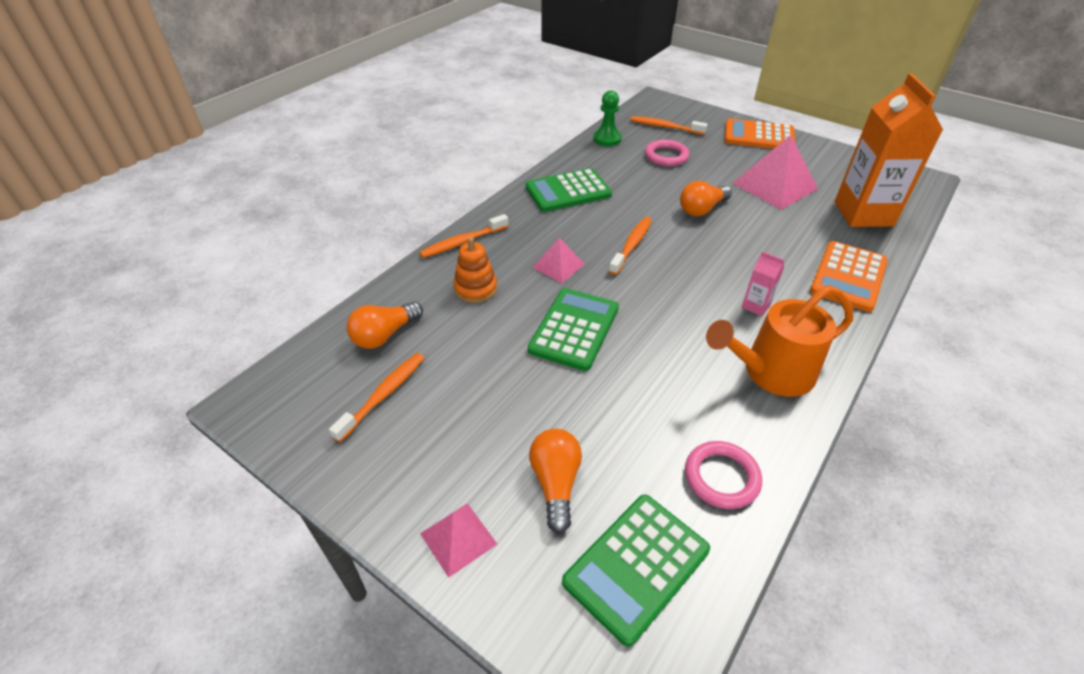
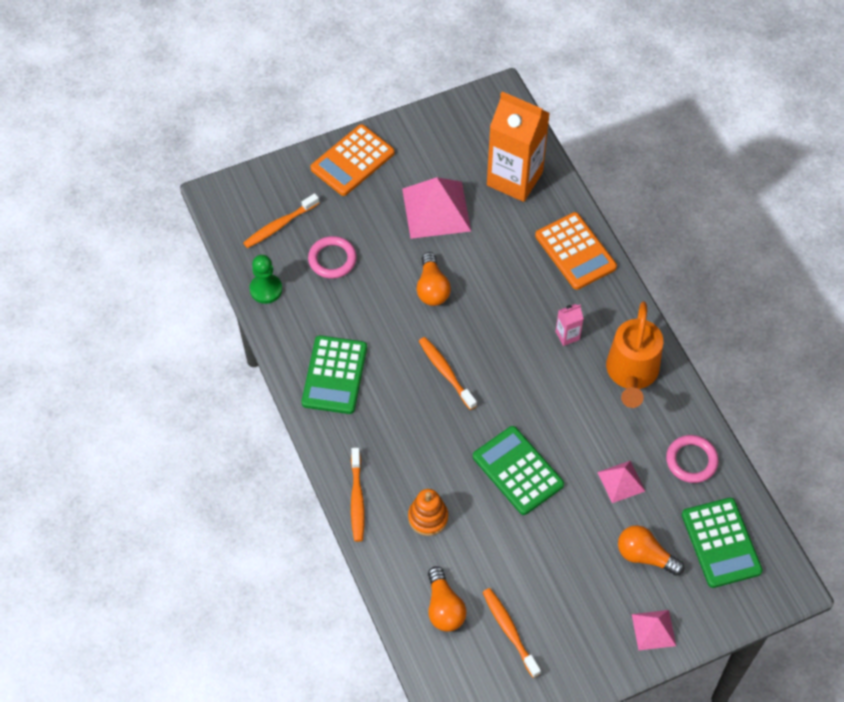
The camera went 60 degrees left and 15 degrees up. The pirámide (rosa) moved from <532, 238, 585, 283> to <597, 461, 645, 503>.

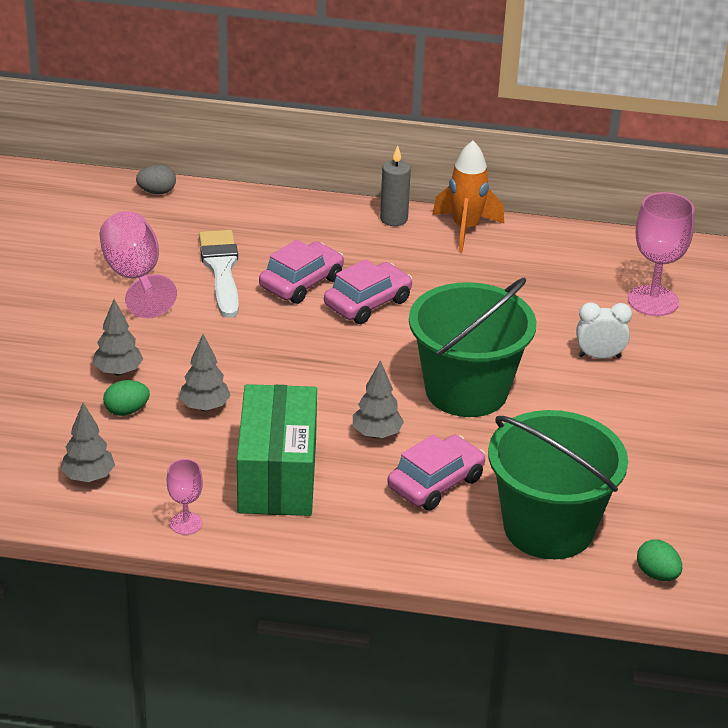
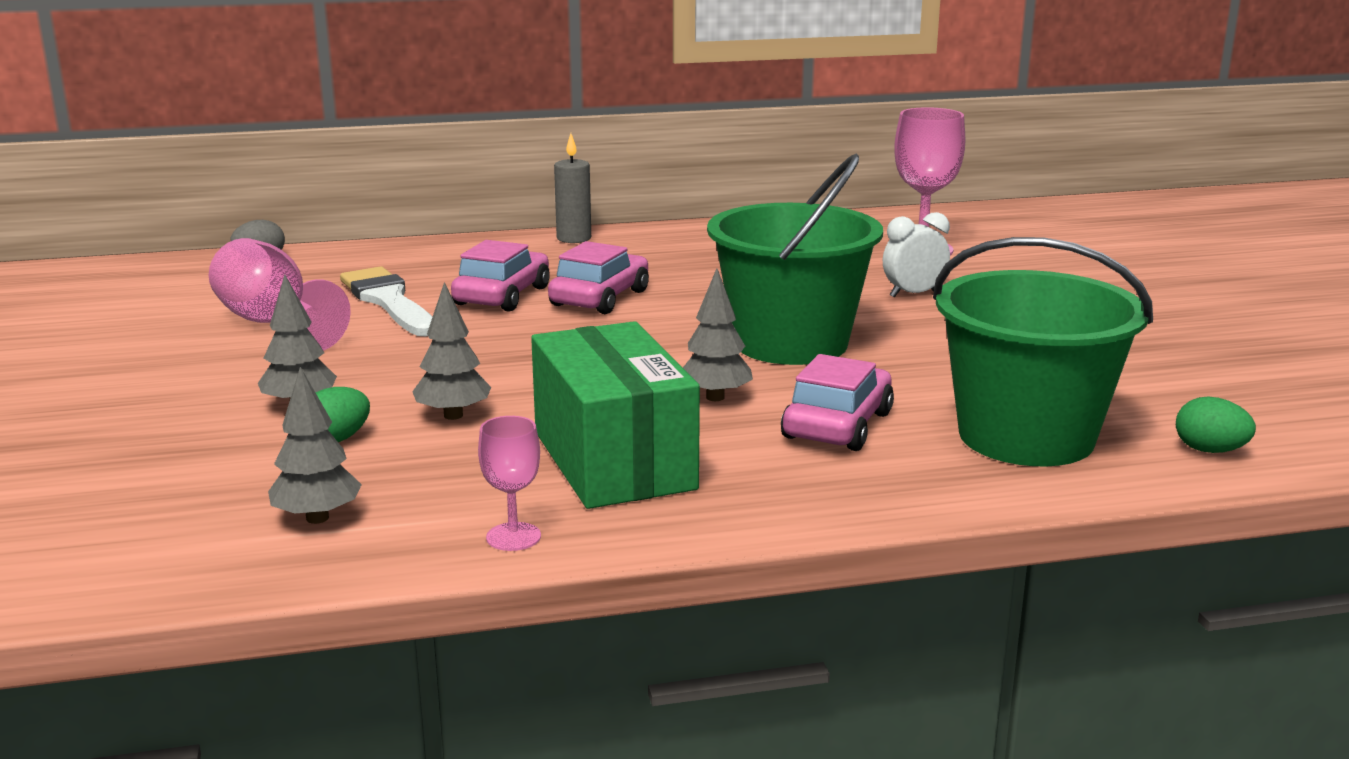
The camera went 20 degrees left and 15 degrees down. The cohete (naranja) at <432, 141, 504, 253> disappeared.

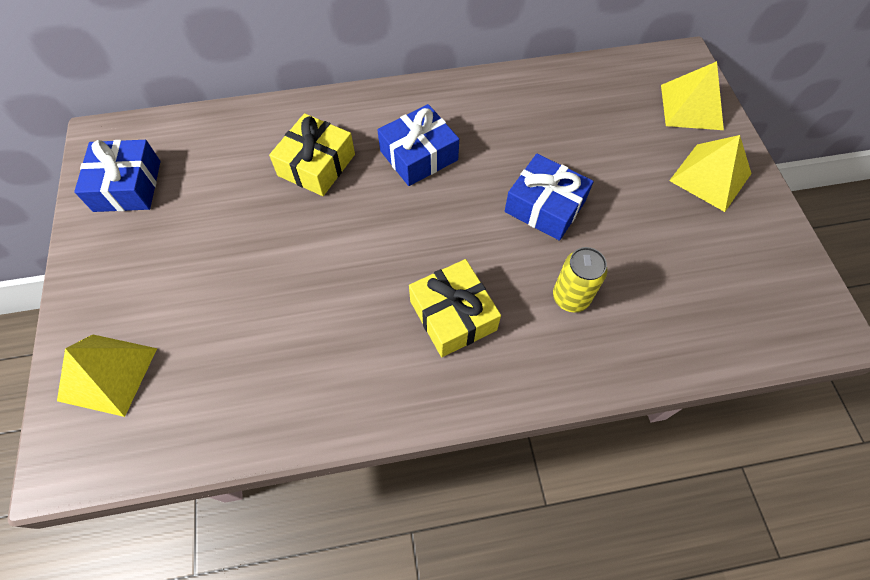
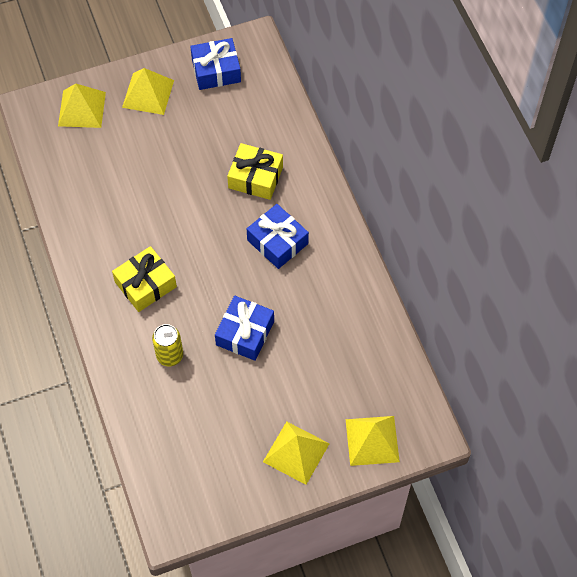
The camera went 80 degrees right and 0 degrees up. The pirámide (amarillo) at <122, 68, 174, 115> appeared.

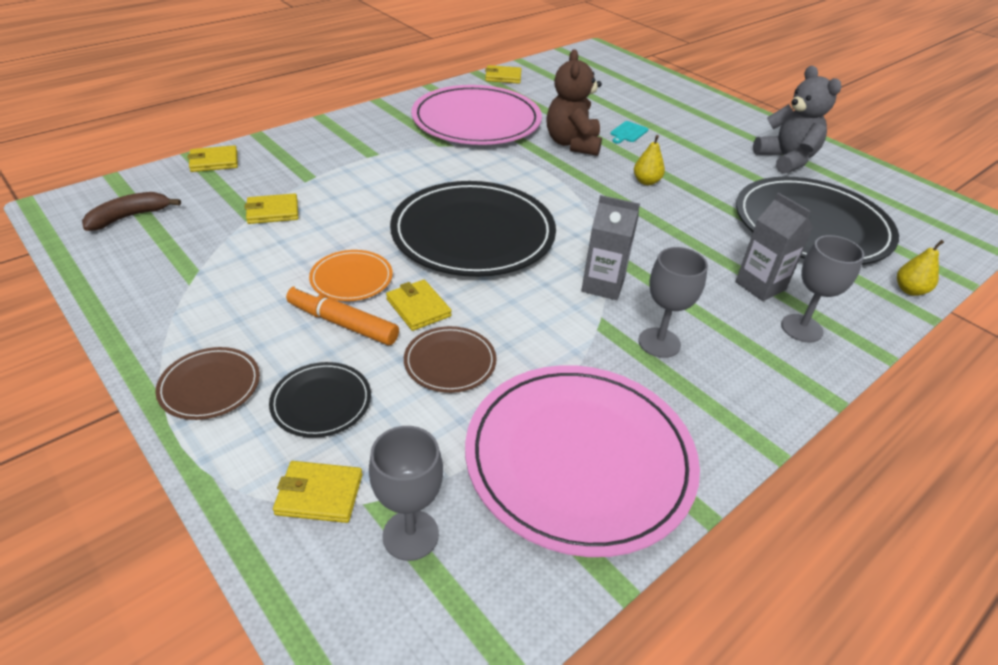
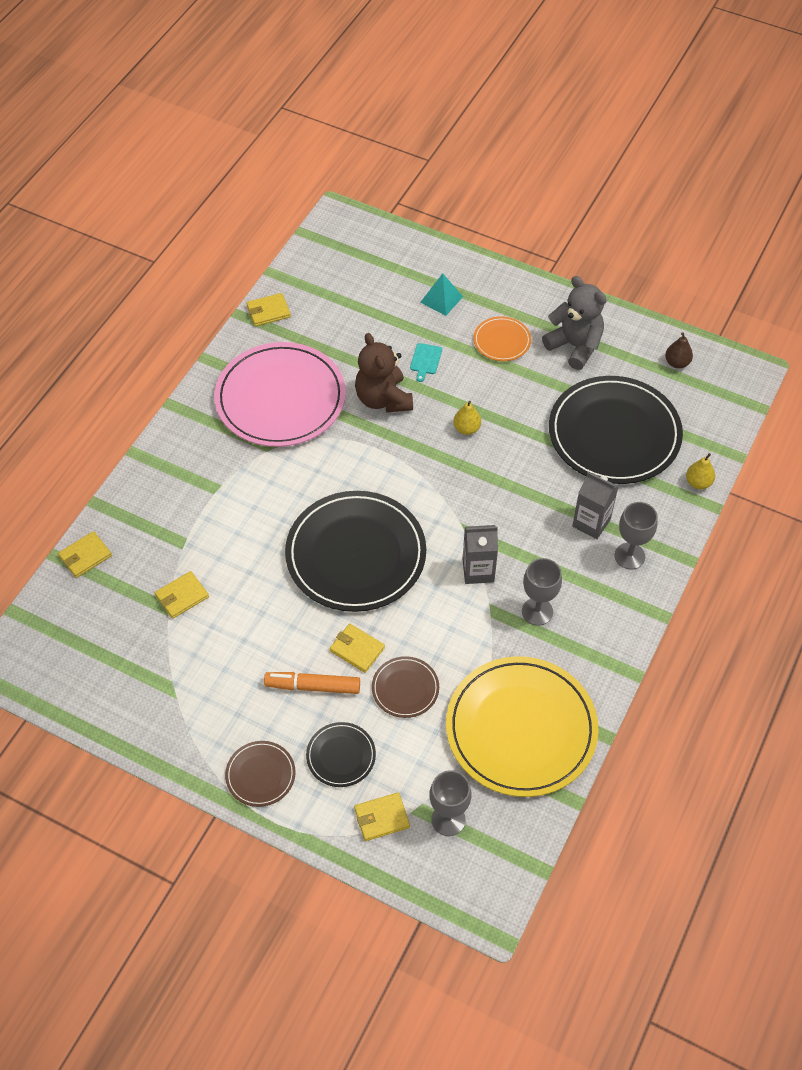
The camera went 20 degrees left and 15 degrees up. The plátano (marrón) at <82, 192, 181, 231> disappeared. The plato (naranja) moved from <309, 250, 393, 301> to <473, 316, 531, 361>. The plato (rosa) at <465, 365, 700, 557> became the plato (amarillo) at <446, 656, 599, 797>. The pirámide (turquesa) at <420, 273, 463, 316> appeared. The pera (marrón) at <665, 332, 693, 368> appeared.

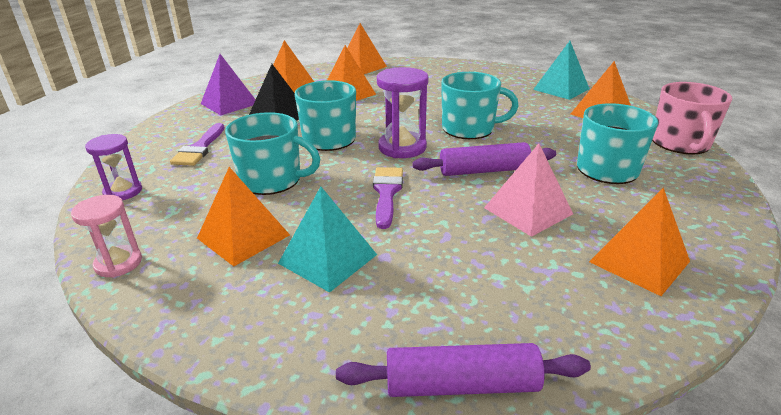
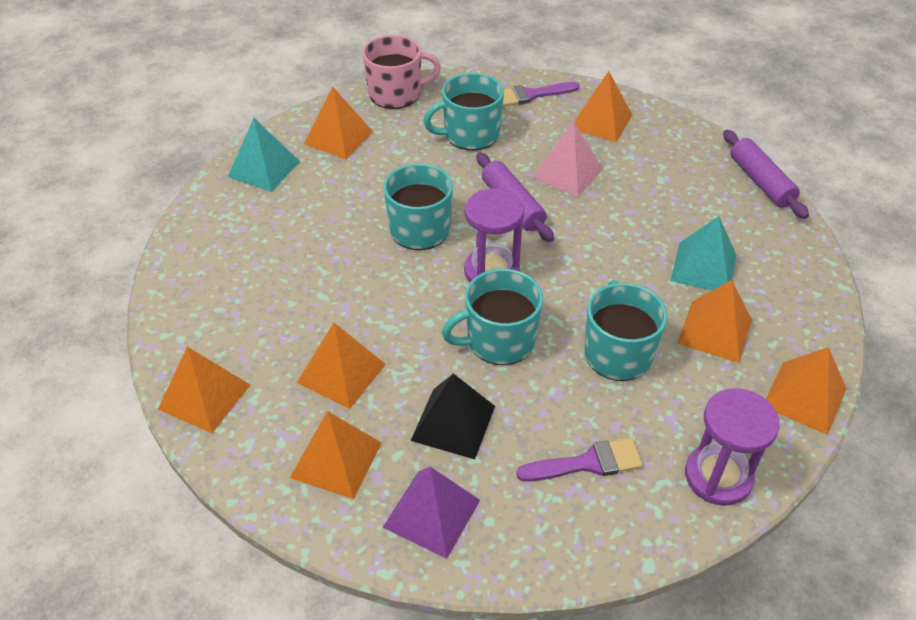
The camera went 110 degrees left and 15 degrees up. The reloj de arena (morado) at <85, 134, 142, 200> changed to 1.53 times the size. The pincel (morado) moved from <373, 167, 403, 229> to <503, 82, 580, 107>. The reloj de arena (rosa) at <71, 195, 142, 278> was replaced by the pirámide (naranja) at <766, 347, 846, 435>.

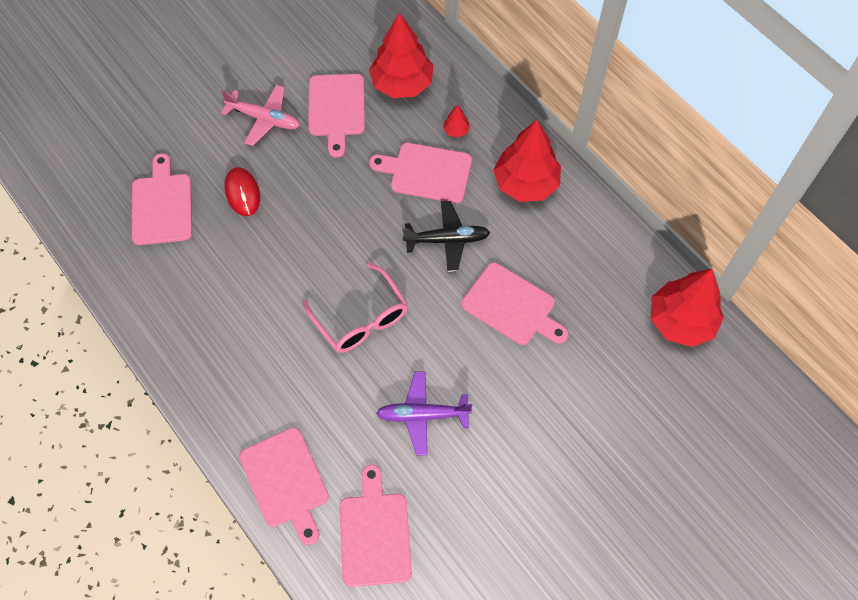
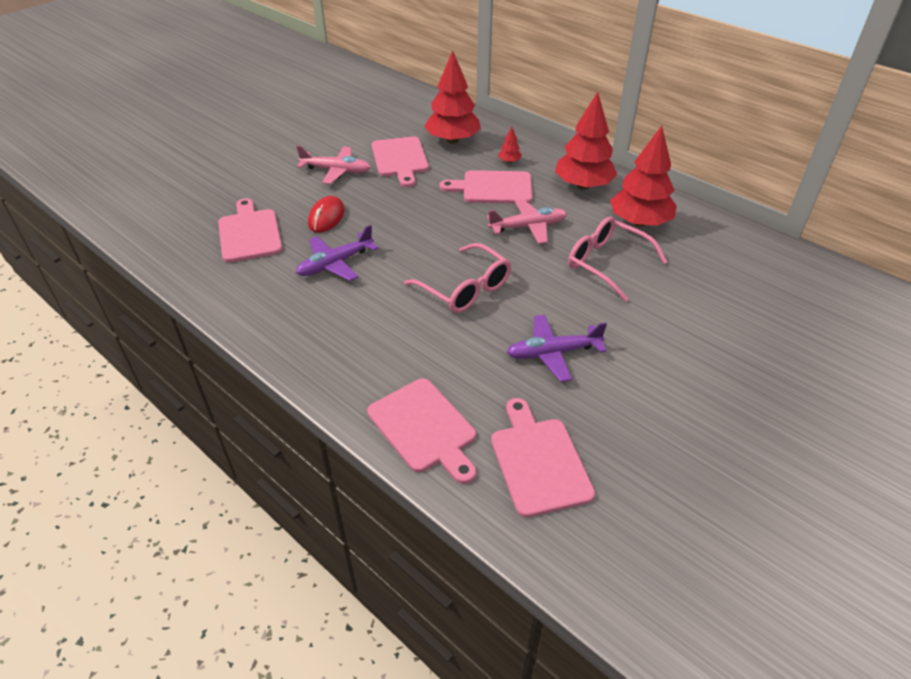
The camera went 10 degrees left and 20 degrees down. The ratón (rojo) at <225, 167, 260, 216> turned 45 degrees clockwise. The avión (negro) at <402, 201, 490, 272> became the avión (rosa) at <487, 198, 567, 244>. The tabla de cortar (rosa) at <461, 263, 568, 345> was replaced by the gafas (rosa) at <568, 216, 667, 302>. The árbol (rojo) moved from <651, 269, 724, 347> to <610, 126, 677, 227>. The avión (morado) at <296, 225, 379, 281> appeared.

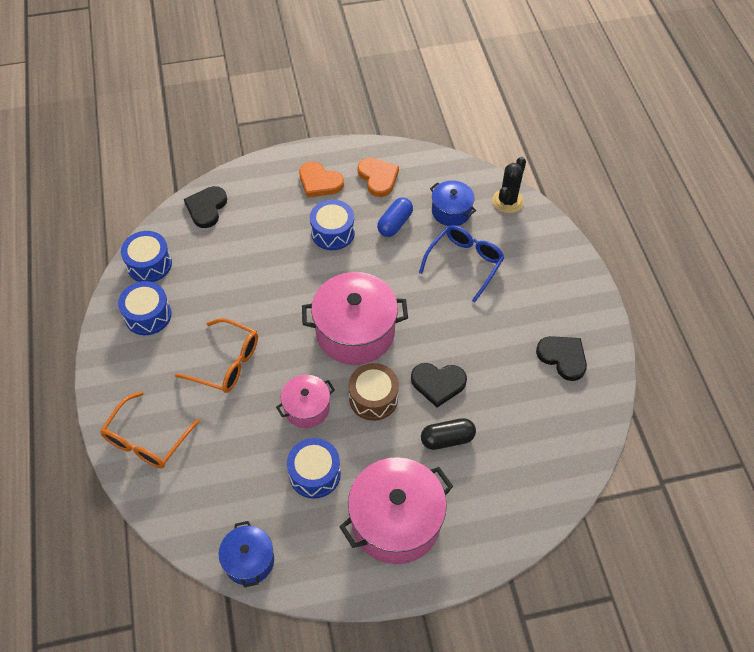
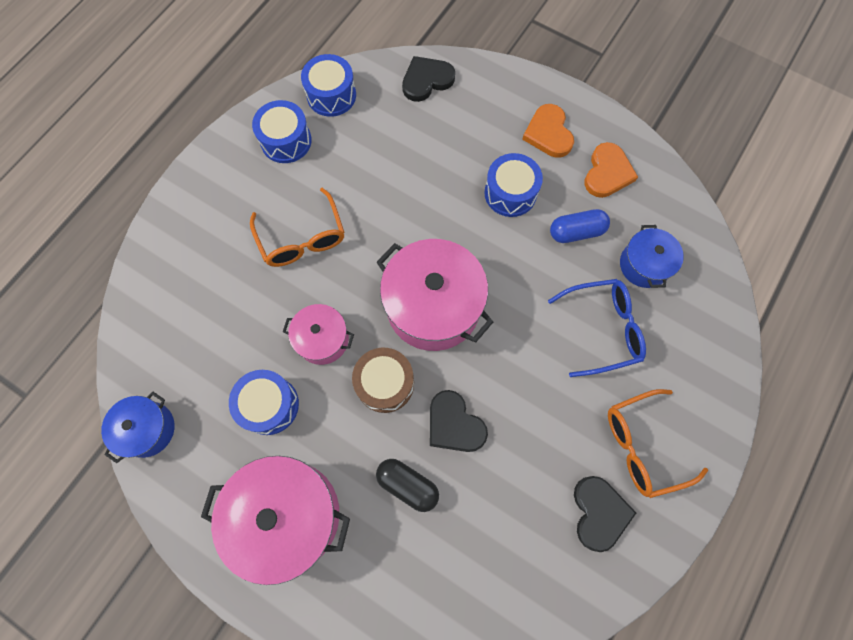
The camera went 45 degrees right and 15 degrees up. The cactus (negro) at <492, 157, 526, 213> disappeared. The gafas (naranja) moved from <100, 391, 200, 468> to <608, 389, 709, 498>.

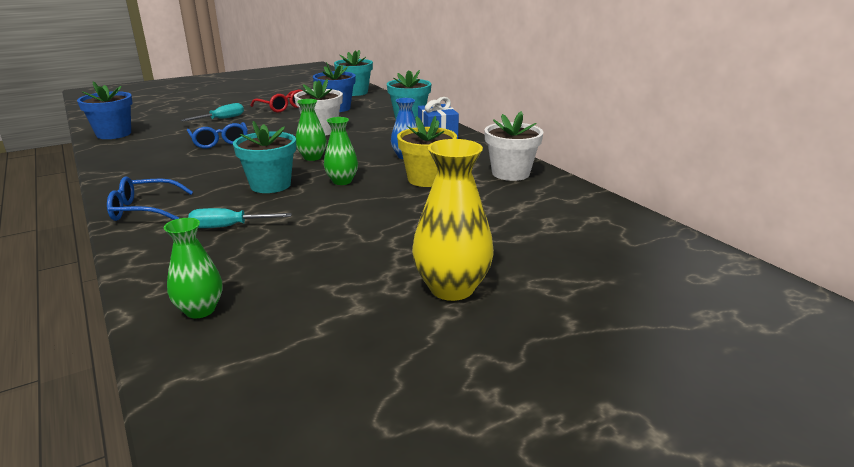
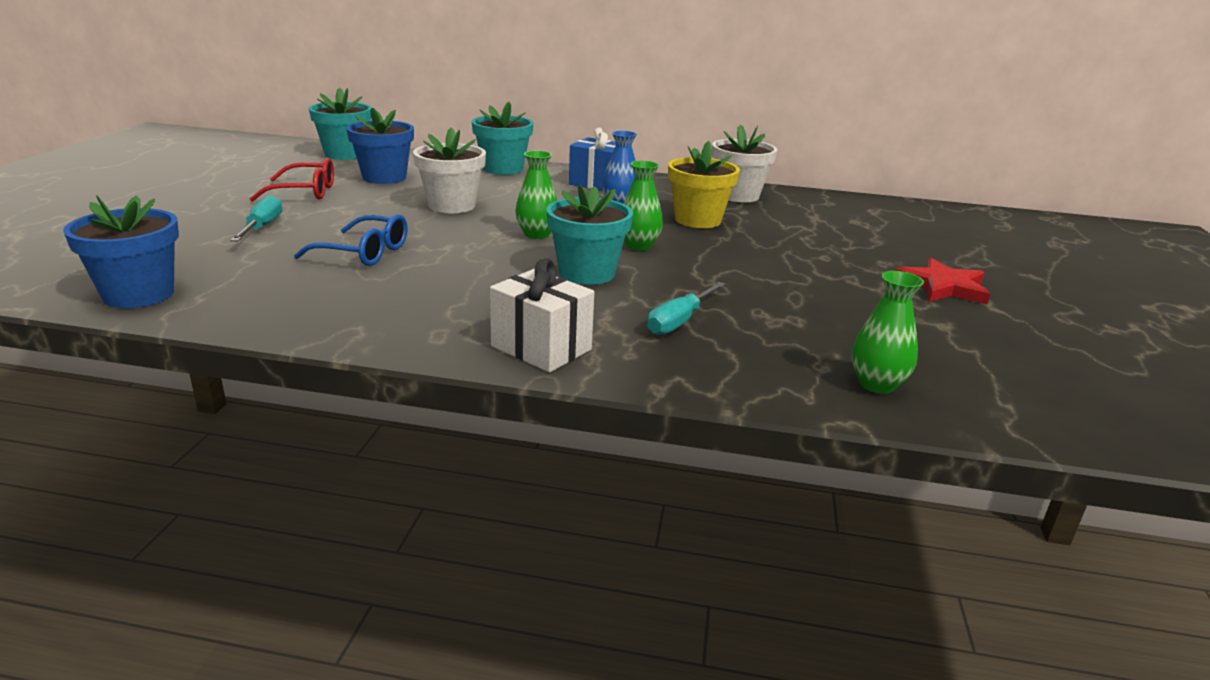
The camera went 50 degrees left and 0 degrees up. The florero (amarillo) at <412, 139, 494, 301> was replaced by the estrella (rojo) at <895, 258, 990, 304>. The gafas (azul) at <107, 177, 193, 221> was replaced by the regalo (blanco) at <490, 258, 594, 372>.

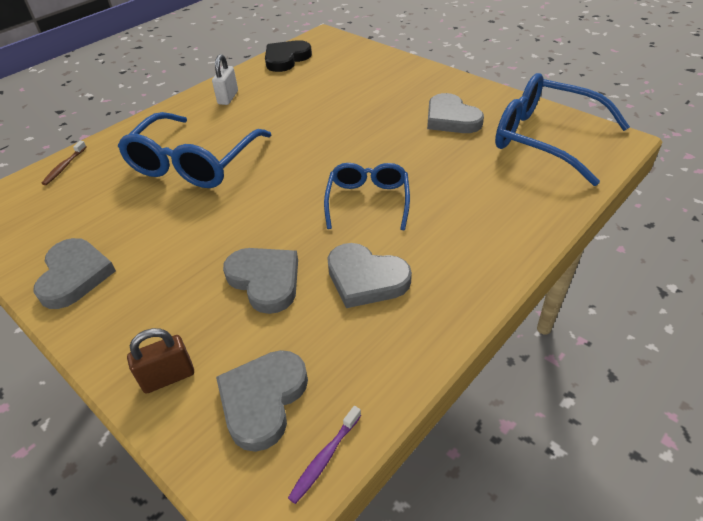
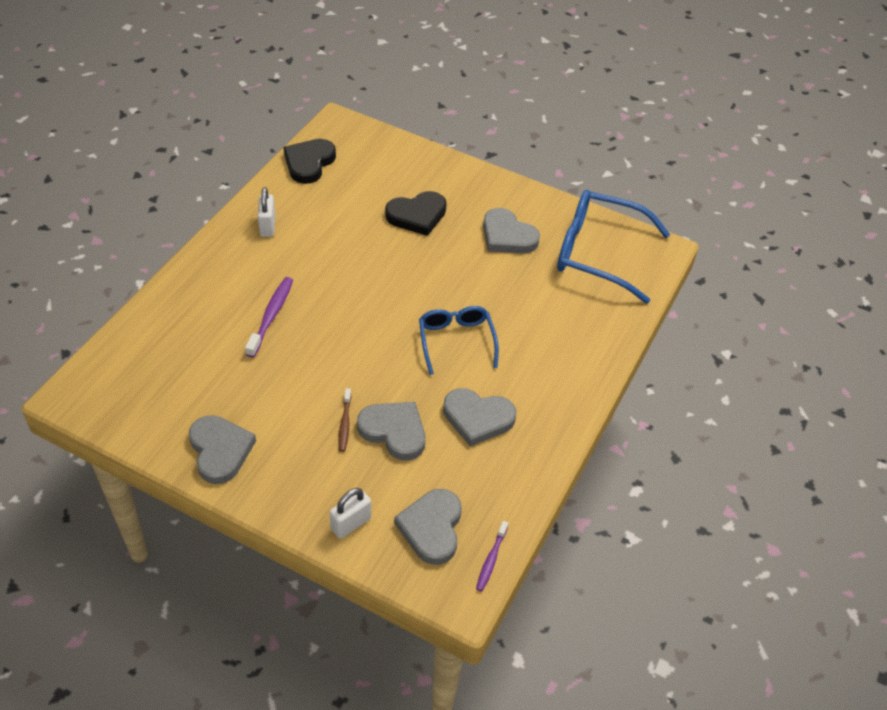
The camera went 20 degrees left and 5 degrees up. The gafas (azul) at <118, 112, 271, 188> was replaced by the cepillo de dientes (morado) at <245, 277, 293, 358>. The cepillo de dientes (marrón) moved from <42, 141, 87, 185> to <339, 388, 351, 452>. The candado (marrón) at <127, 328, 194, 394> became the candado (blanco) at <330, 488, 371, 539>. The corazón (negro) at <385, 191, 447, 236> appeared.

